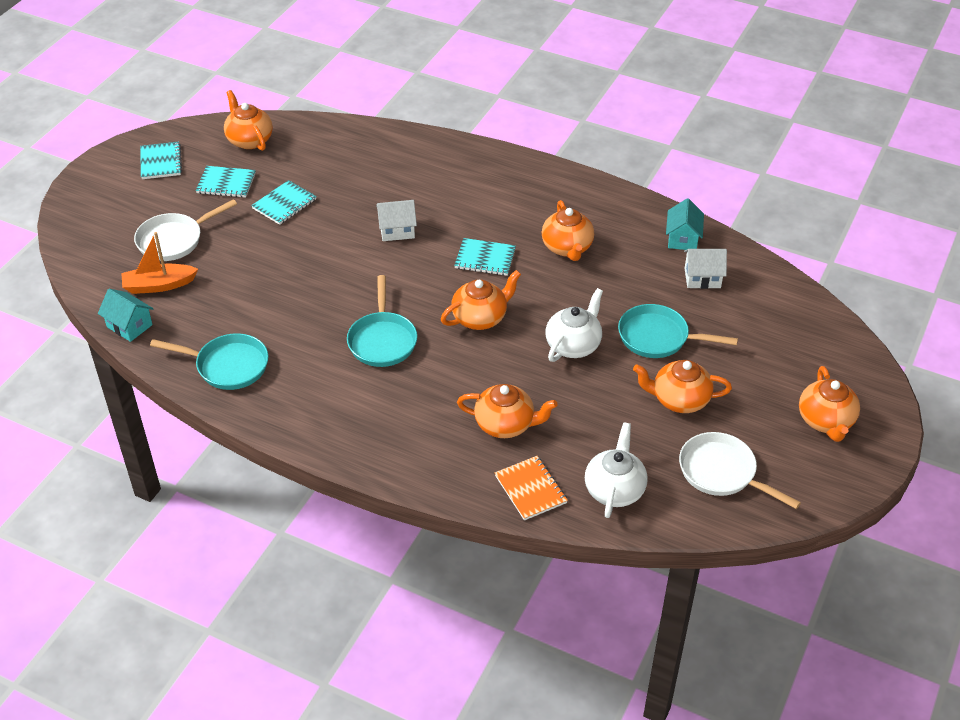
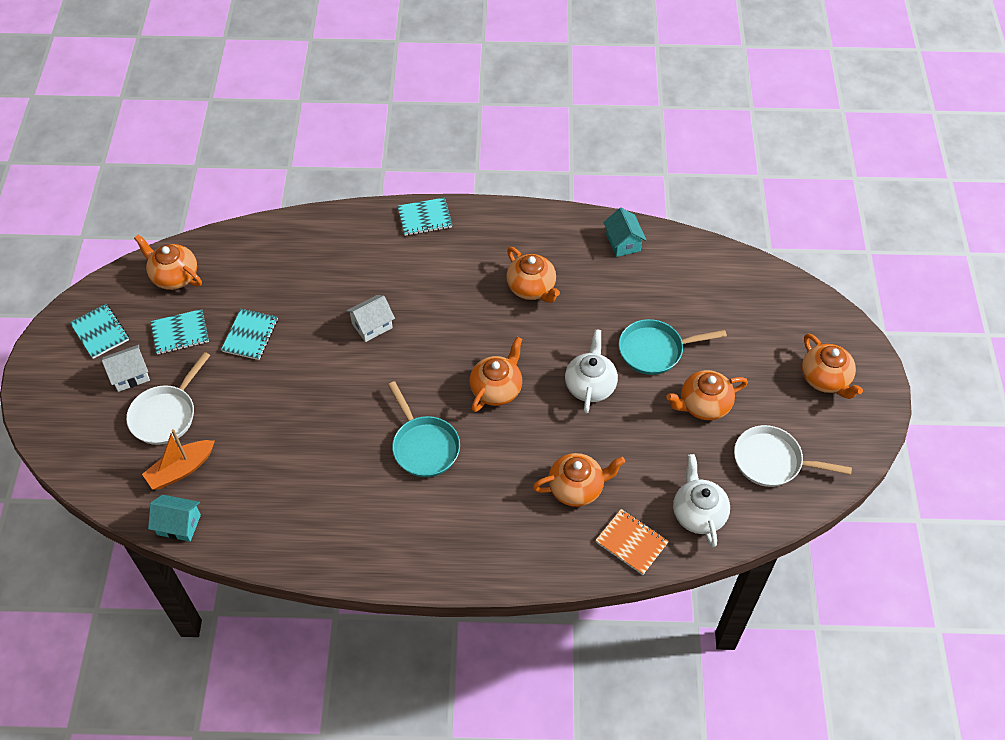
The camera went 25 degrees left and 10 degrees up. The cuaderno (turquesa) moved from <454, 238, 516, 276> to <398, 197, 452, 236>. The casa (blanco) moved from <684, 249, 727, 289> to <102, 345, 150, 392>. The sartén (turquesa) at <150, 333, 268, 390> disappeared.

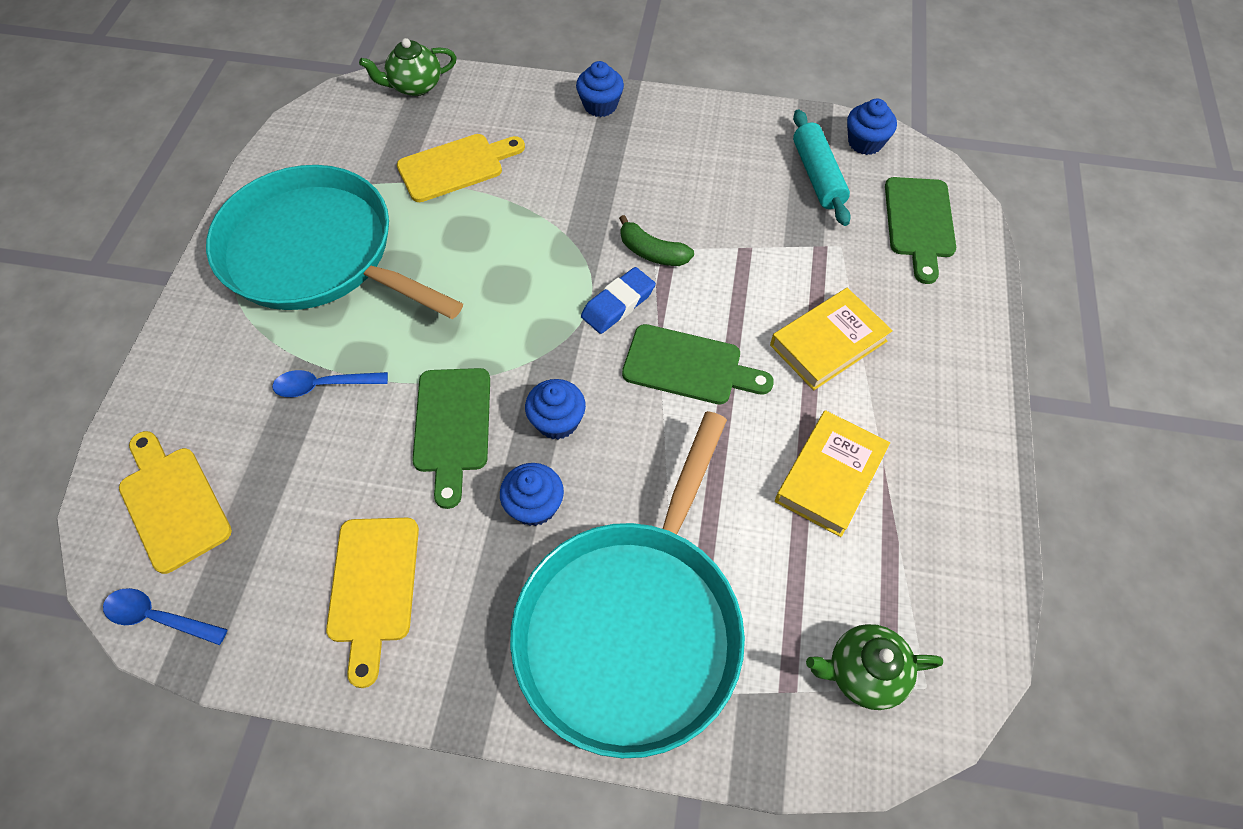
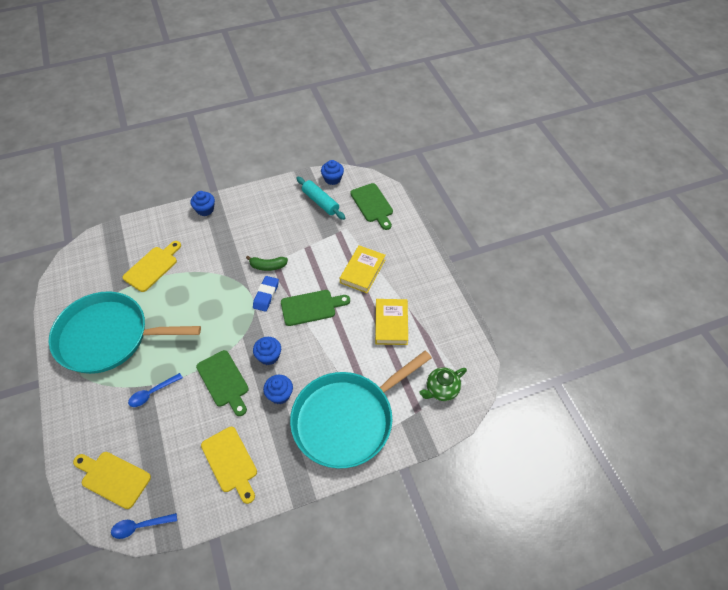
The camera went 30 degrees left and 5 degrees down. The tetera (verde) at <359, 38, 457, 96> disappeared. The sartén (turquesa) at <510, 411, 745, 758> turned 60 degrees clockwise.

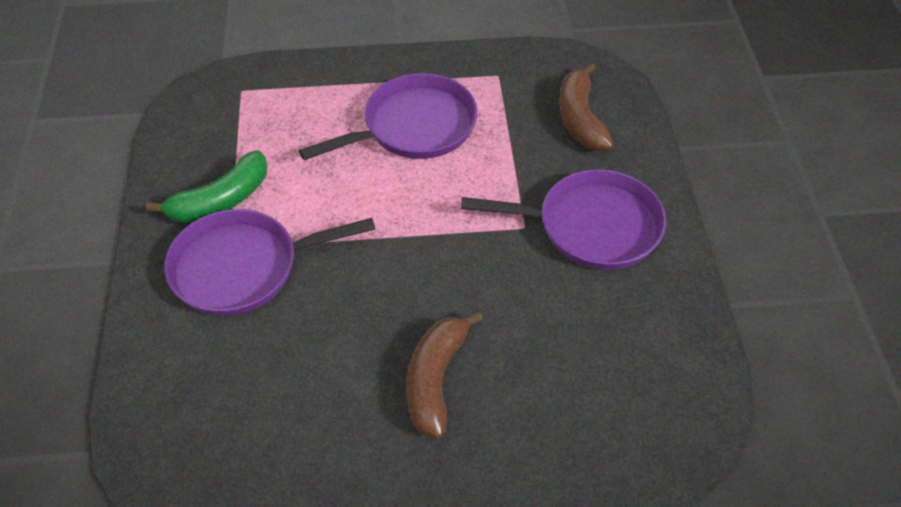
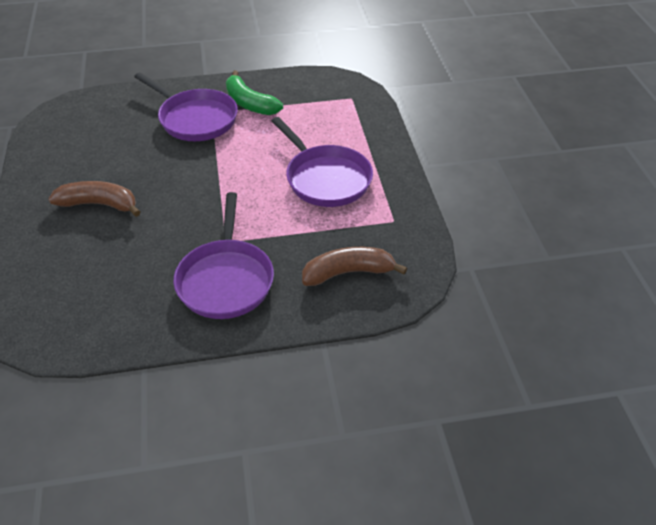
The camera went 85 degrees right and 5 degrees down. The sartén (morado) at <164, 209, 375, 316> turned 150 degrees clockwise.

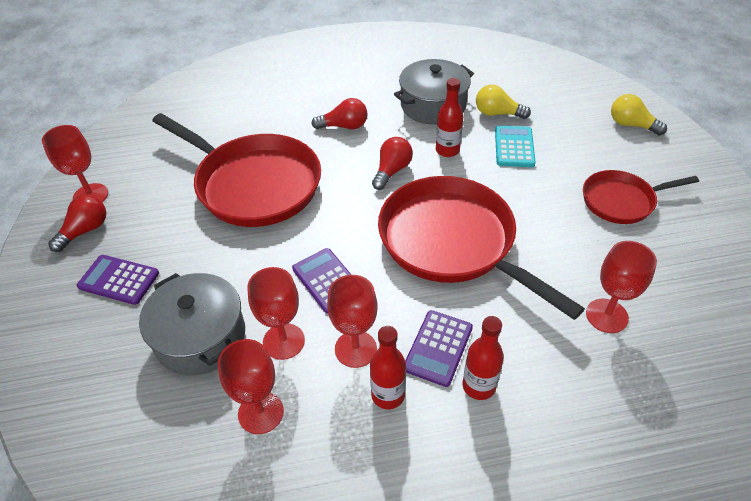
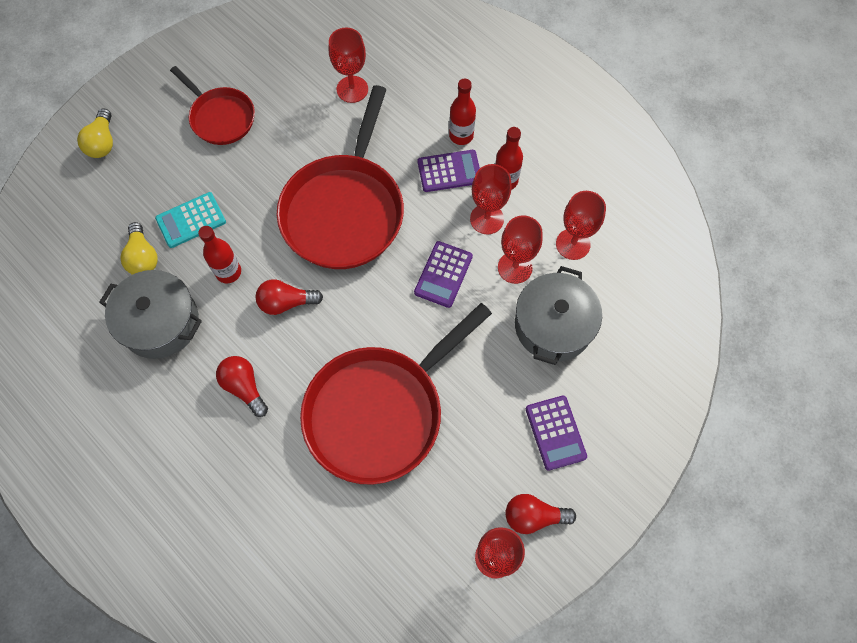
The camera went 125 degrees left and 20 degrees up. The sartén (rojo) at <152, 113, 321, 227> turned 135 degrees counterclockwise.

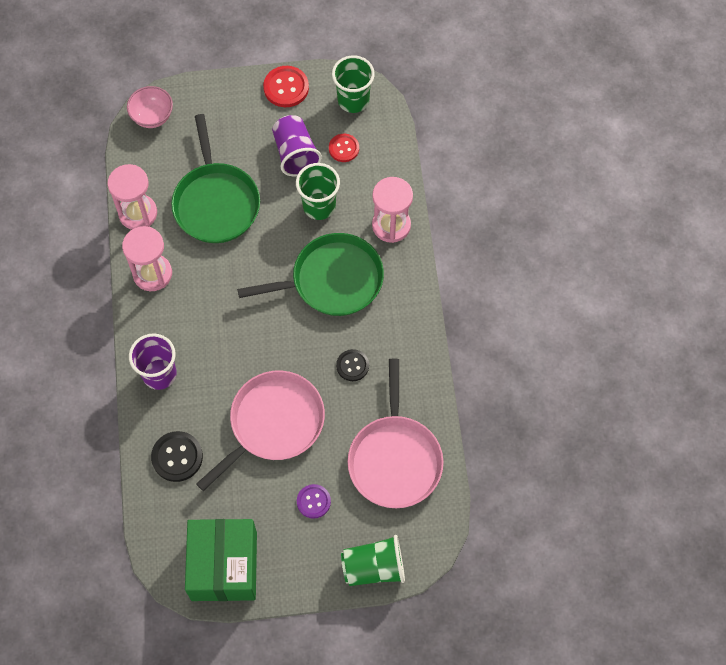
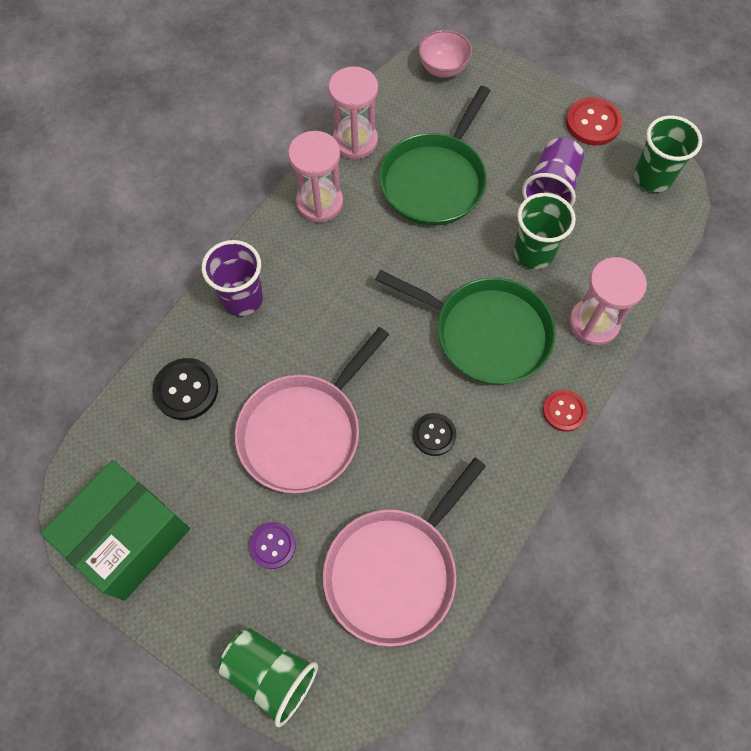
The camera went 40 degrees right and 0 degrees up. The botón (rojo) moved from <329, 134, 359, 162> to <543, 390, 587, 432>. The sartén (rosa) at <196, 370, 325, 491> turned 135 degrees clockwise.

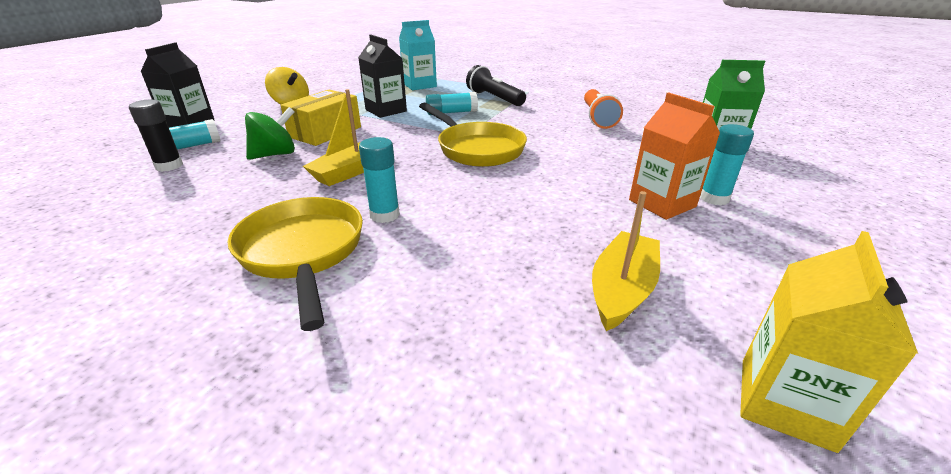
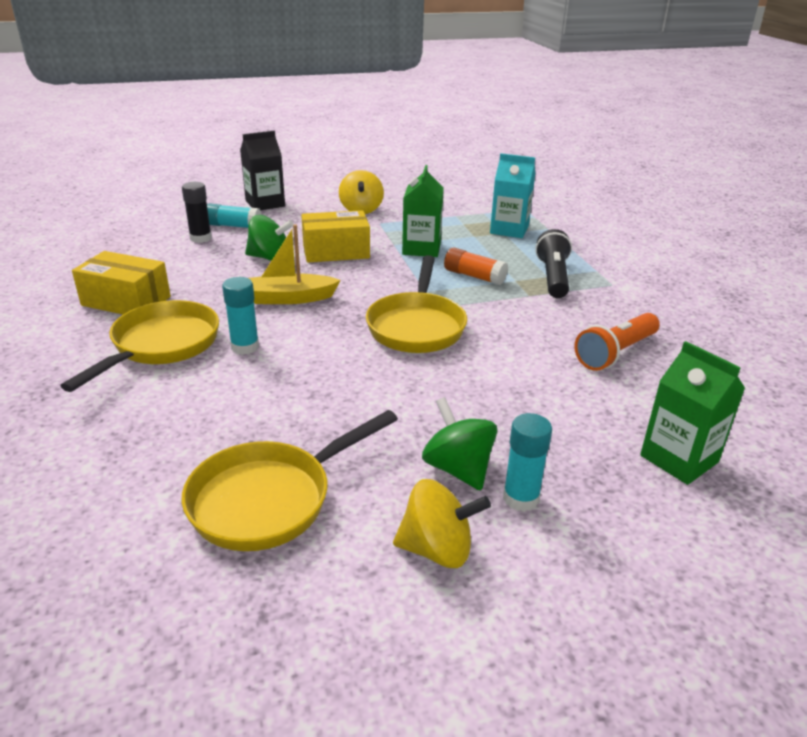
The camera went 45 degrees right and 0 degrees up. The cartón de leche (negro) at <358, 34, 407, 118> became the cartón de leche (verde) at <402, 165, 444, 257>. The barra de pegamento (turquesa) at <426, 92, 478, 115> became the barra de pegamento (naranja) at <444, 247, 508, 285>. The cartón de leche (naranja) at <629, 92, 720, 220> was replaced by the peonza (verde) at <422, 397, 497, 490>. The barco (amarillo) at <592, 191, 660, 331> was replaced by the sartén (amarillo) at <182, 410, 398, 551>. The cartón de leche (amarillo) at <740, 231, 918, 453> disappeared. The caja (amarillo) at <72, 251, 171, 314> appeared. The peonza (amarillo) at <393, 479, 491, 568> appeared.

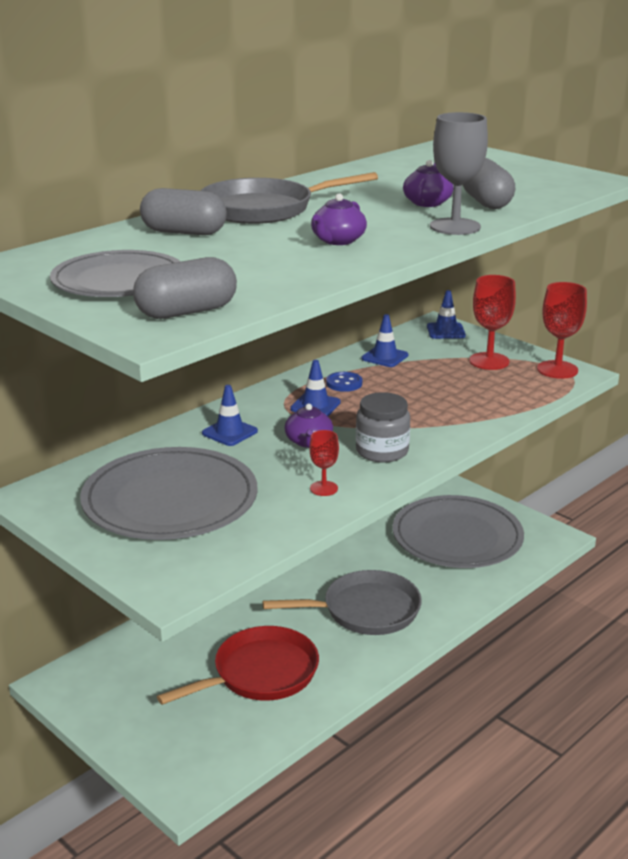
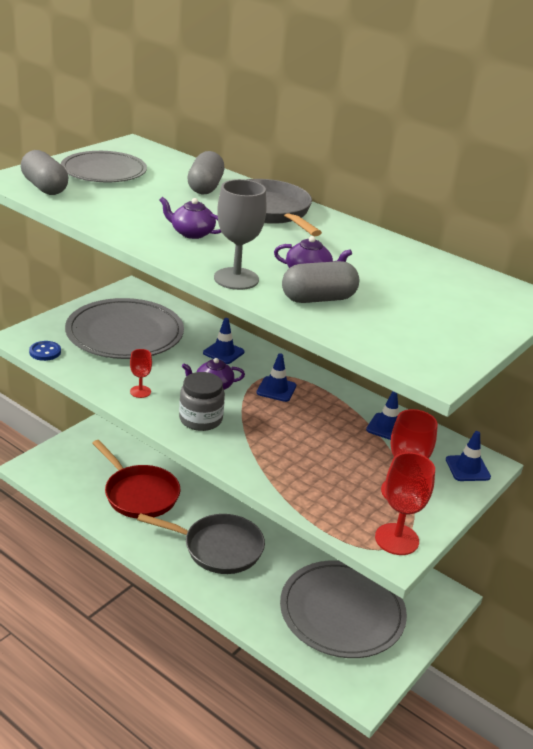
The camera went 80 degrees right and 5 degrees up. The botón (azul) moved from <326, 372, 362, 392> to <29, 341, 61, 361>. The sartén (gris) at <262, 570, 422, 635> turned 60 degrees counterclockwise.

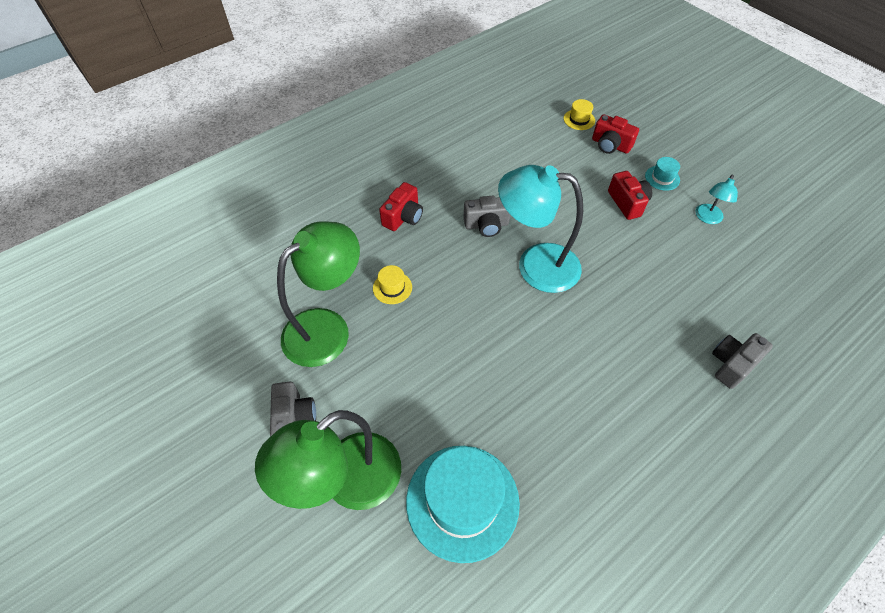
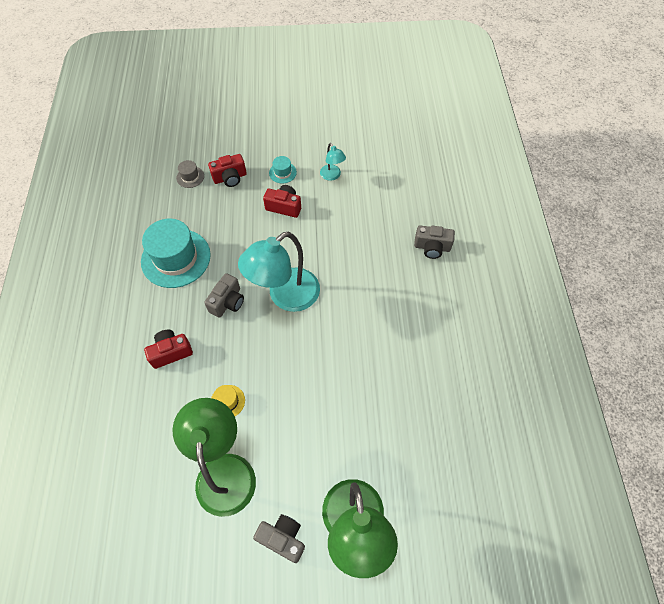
The camera went 55 degrees left and 5 degrees up. The sombrero (amarillo) at <564, 99, 595, 130> became the sombrero (gris) at <176, 160, 204, 188>. The cámara (rojo) at <379, 182, 423, 231> turned 90 degrees counterclockwise. The cámara (gris) at <712, 333, 773, 389> turned 75 degrees counterclockwise. The sombrero (turquesa) moved from <406, 446, 520, 563> to <141, 219, 211, 288>.

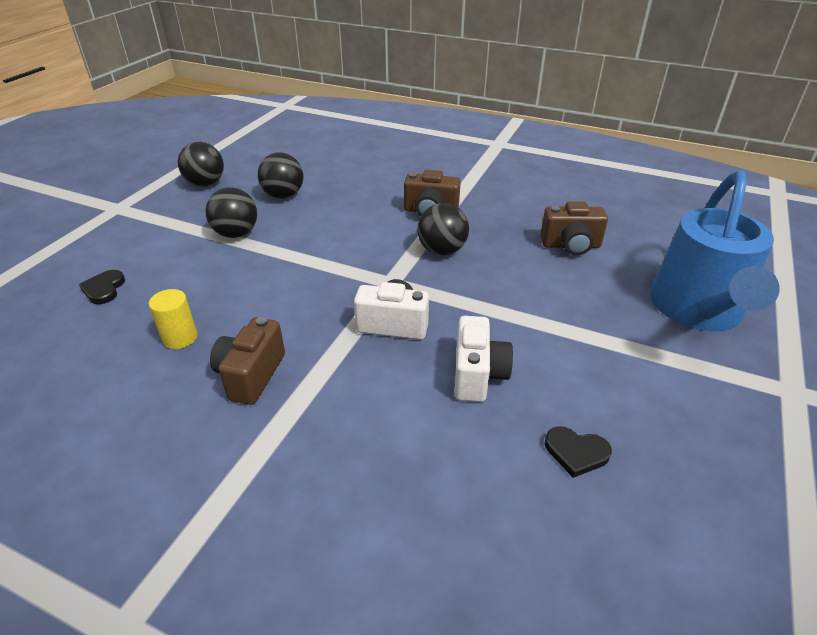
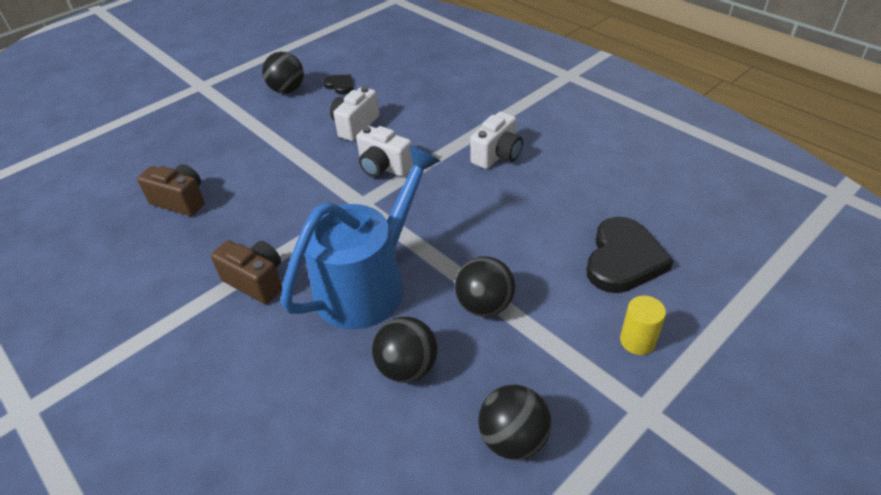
The camera went 155 degrees left and 5 degrees up. The regadera (azul) moved from <650, 170, 780, 331> to <281, 145, 440, 329>. The pelota (negro) moved from <417, 203, 469, 255> to <262, 52, 304, 93>. The corazón (negro) at <79, 270, 125, 304> changed to 1.97 times the size. The cilindro (amarillo) moved from <149, 289, 197, 349> to <620, 295, 666, 355>. The cámara (marrón) at <210, 317, 285, 405> became the cámara (blanco) at <470, 112, 523, 169>.

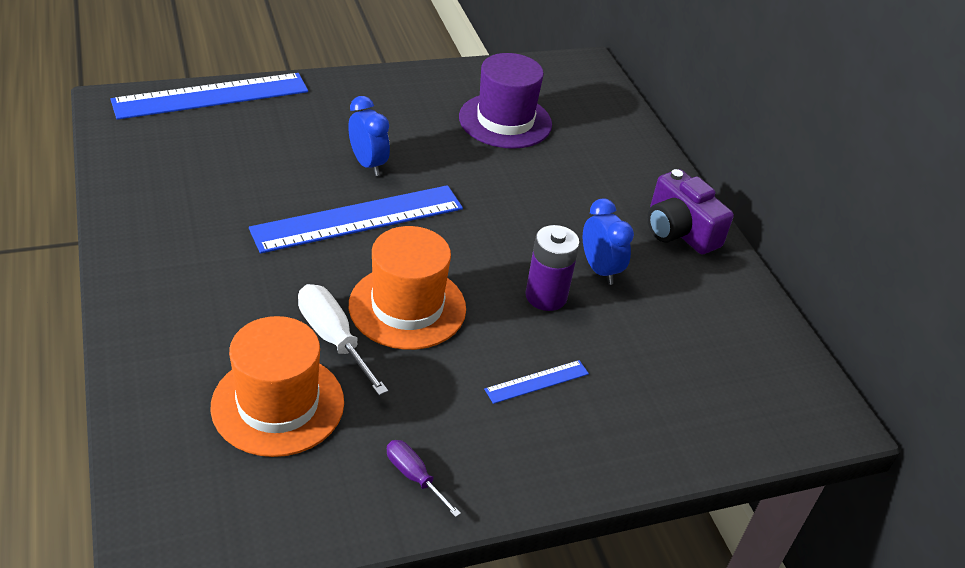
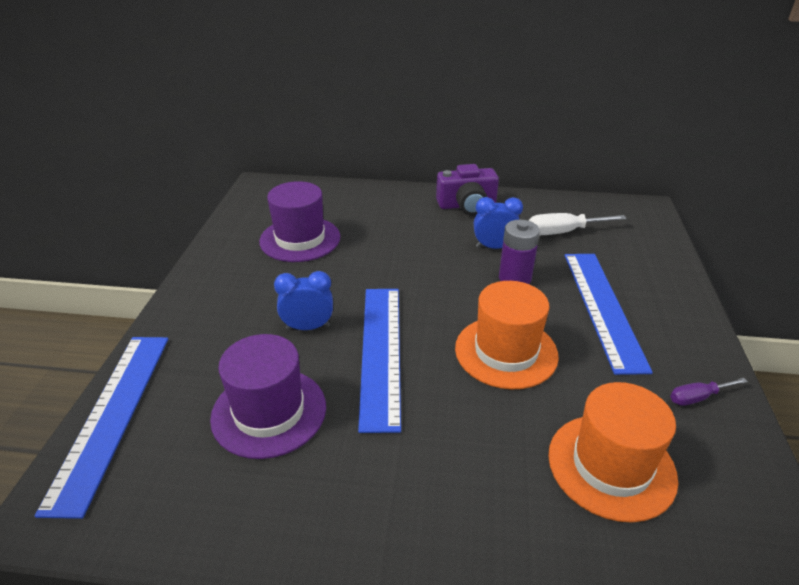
The camera went 60 degrees left and 5 degrees down. The destornillador (blanco) moved from <298, 284, 388, 396> to <528, 213, 627, 235>. The regla (azul) at <484, 360, 589, 404> changed to 2.25 times the size. The sombrero (morado) at <210, 334, 326, 459> appeared.

